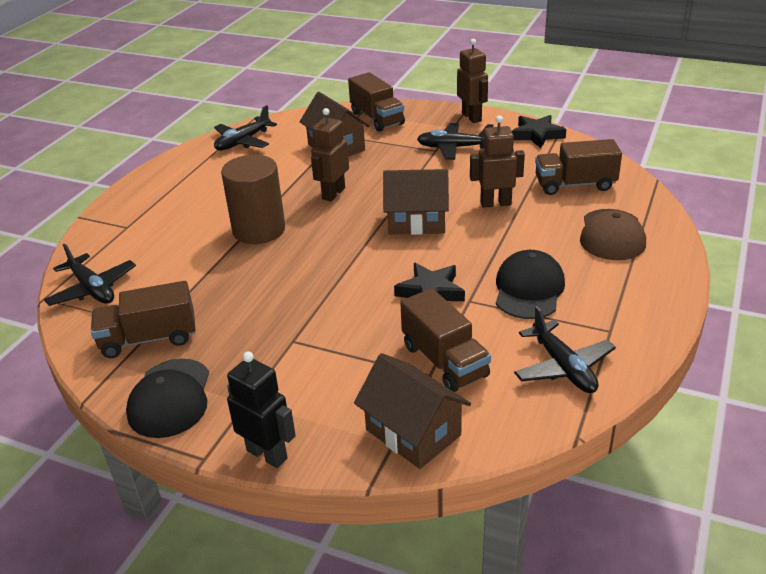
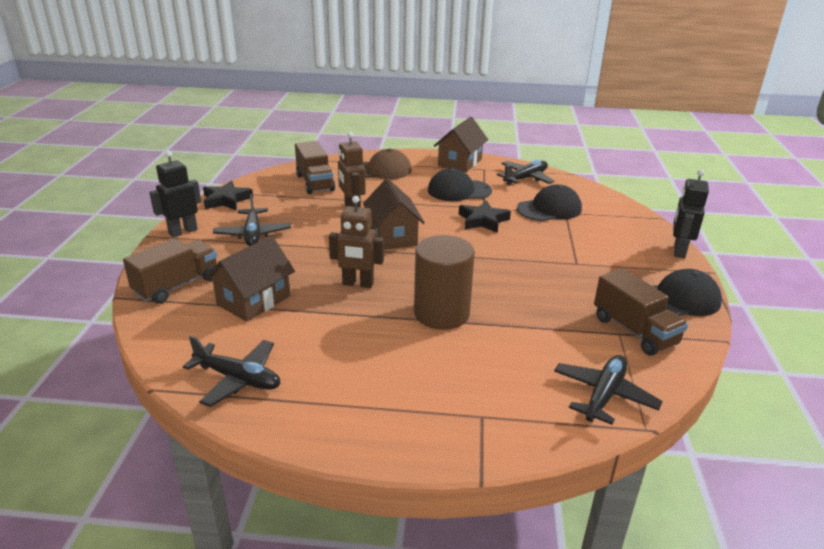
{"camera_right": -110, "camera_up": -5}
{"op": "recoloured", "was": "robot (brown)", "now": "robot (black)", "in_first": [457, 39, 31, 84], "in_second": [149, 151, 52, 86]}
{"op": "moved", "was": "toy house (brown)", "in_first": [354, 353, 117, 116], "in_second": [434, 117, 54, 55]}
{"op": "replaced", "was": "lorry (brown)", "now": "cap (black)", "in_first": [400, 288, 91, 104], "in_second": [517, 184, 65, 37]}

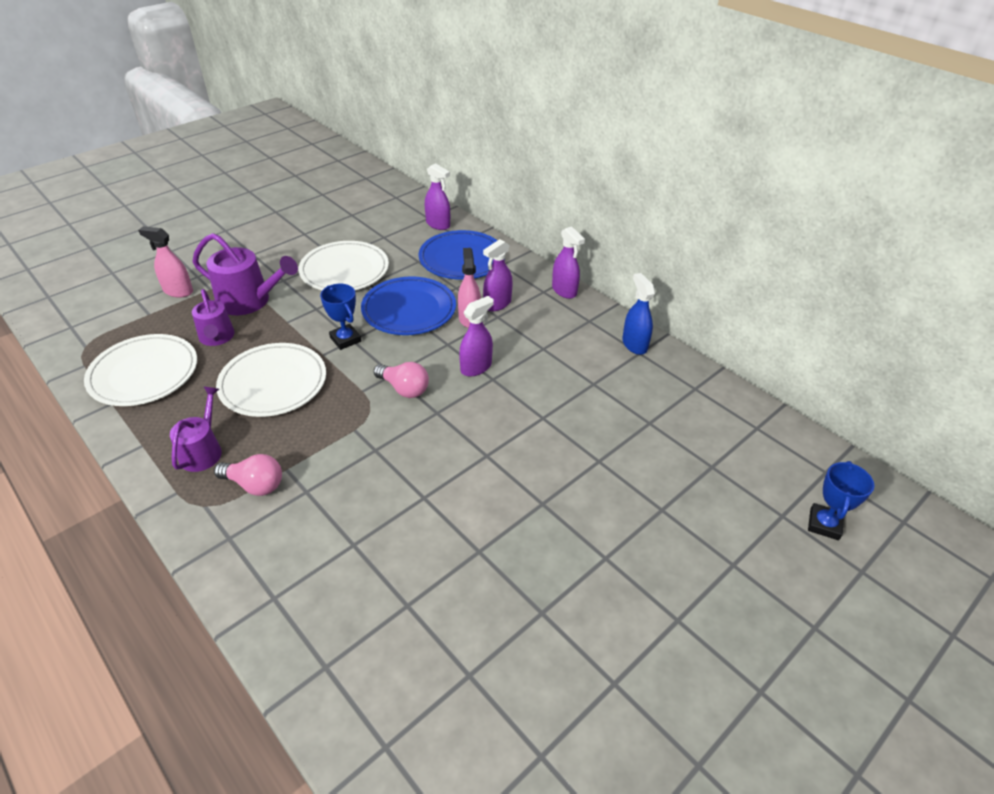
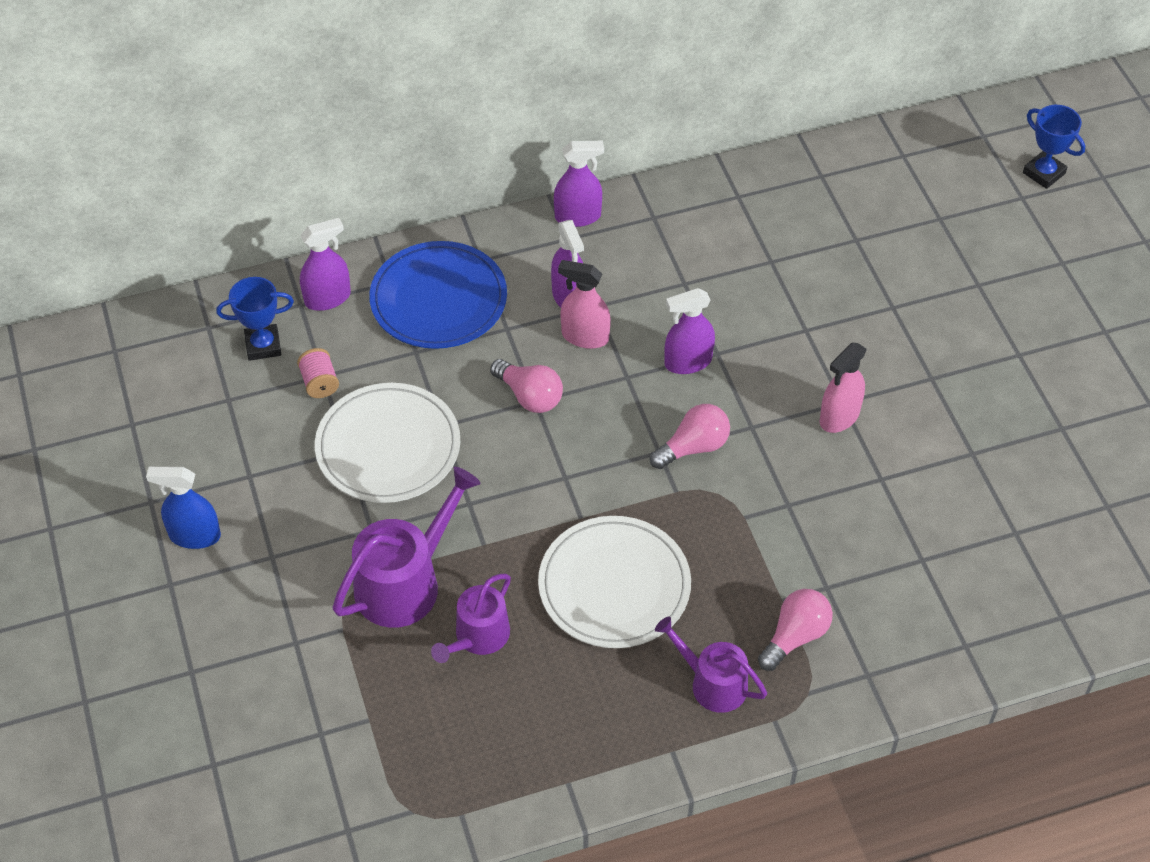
{"camera_right": -65, "camera_up": 10}
{"op": "moved", "was": "sprayer (royal blue)", "in_first": [622, 273, 33, 82], "in_second": [146, 466, 75, 83]}
{"op": "moved", "was": "award cup (royal blue)", "in_first": [320, 284, 41, 66], "in_second": [216, 277, 78, 84]}
{"op": "added", "now": "reel of thread (rosy)", "in_second": [297, 348, 42, 50]}
{"op": "turned", "was": "sprinkling can (violet)", "in_first": [192, 289, 43, 57], "in_second": [431, 573, 80, 90], "clockwise": 120}
{"op": "replaced", "was": "dinner plate (royal blue)", "now": "lightbulb (rosy)", "in_first": [361, 276, 95, 59], "in_second": [490, 359, 73, 54]}
{"op": "turned", "was": "sprayer (violet)", "in_first": [459, 296, 35, 81], "in_second": [664, 288, 51, 86], "clockwise": -90}
{"op": "moved", "was": "sprayer (rosy)", "in_first": [138, 226, 55, 72], "in_second": [820, 343, 47, 90]}
{"op": "removed", "was": "dinner plate (snow-white)", "in_first": [84, 334, 113, 72]}

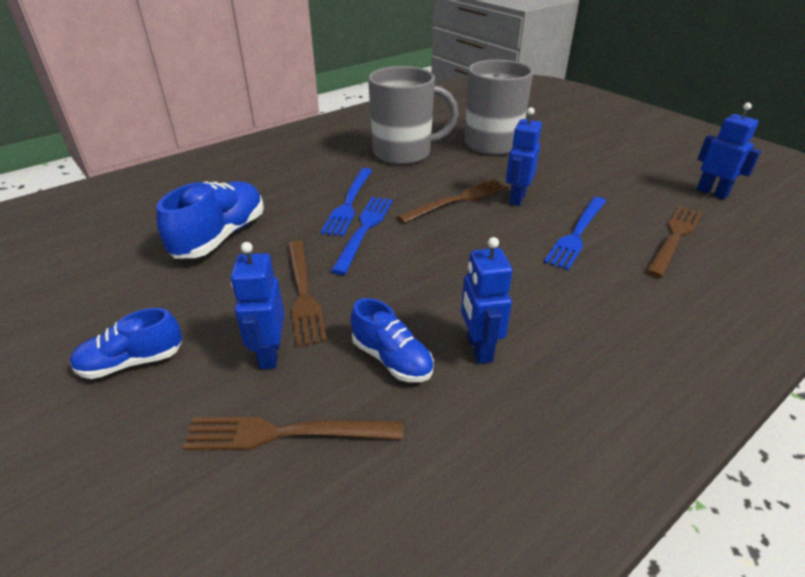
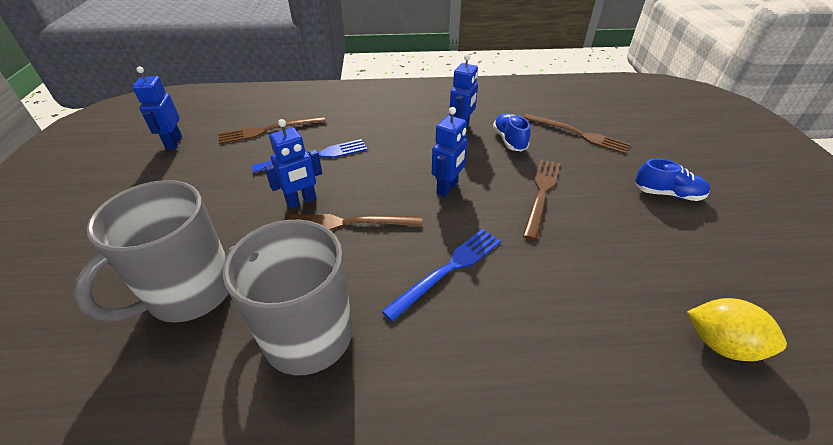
{"camera_right": -145, "camera_up": 5}
{"op": "moved", "was": "robot (royal blue)", "in_first": [231, 242, 53, 127], "in_second": [432, 107, 36, 90]}
{"op": "added", "now": "lemon (yellow)", "in_second": [687, 298, 100, 63]}
{"op": "removed", "was": "shoe (royal blue)", "in_first": [156, 181, 108, 78]}
{"op": "removed", "was": "fork (royal blue)", "in_first": [331, 197, 62, 78]}

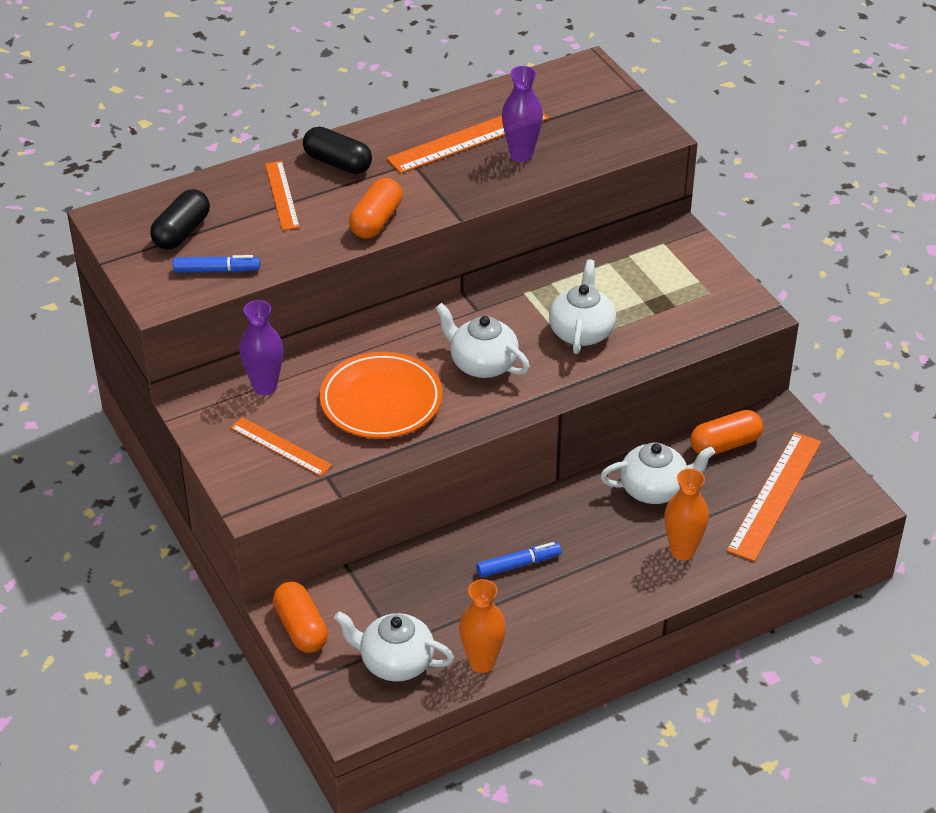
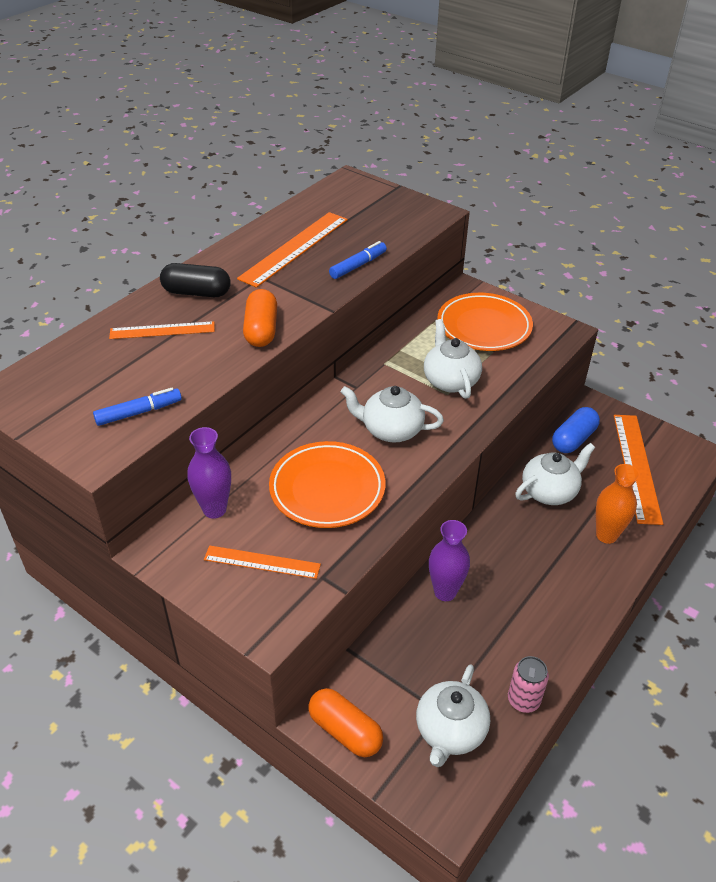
{"camera_right": -25, "camera_up": 0}
{"op": "turned", "was": "ruler (orange-coloured)", "in_first": [265, 161, 35, 69], "in_second": [109, 321, 106, 18], "clockwise": -60}
{"op": "moved", "was": "marker pen (royal blue)", "in_first": [476, 542, 85, 36], "in_second": [329, 241, 58, 38]}
{"op": "turned", "was": "tea pot (snow-white)", "in_first": [334, 611, 120, 71], "in_second": [416, 664, 74, 103], "clockwise": -60}
{"op": "moved", "was": "flower vase (violet)", "in_first": [502, 66, 41, 96], "in_second": [429, 520, 41, 81]}
{"op": "added", "now": "dinner plate (orange-coloured)", "in_second": [437, 293, 96, 58]}
{"op": "replaced", "was": "flower vase (orange-coloured)", "now": "can (rosy)", "in_first": [459, 579, 47, 94], "in_second": [508, 656, 41, 57]}
{"op": "recoloured", "was": "pill shape (orange-coloured)", "now": "pill shape (royal blue)", "in_first": [690, 410, 73, 45], "in_second": [552, 407, 48, 46]}
{"op": "removed", "was": "pill shape (black)", "in_first": [150, 189, 60, 61]}

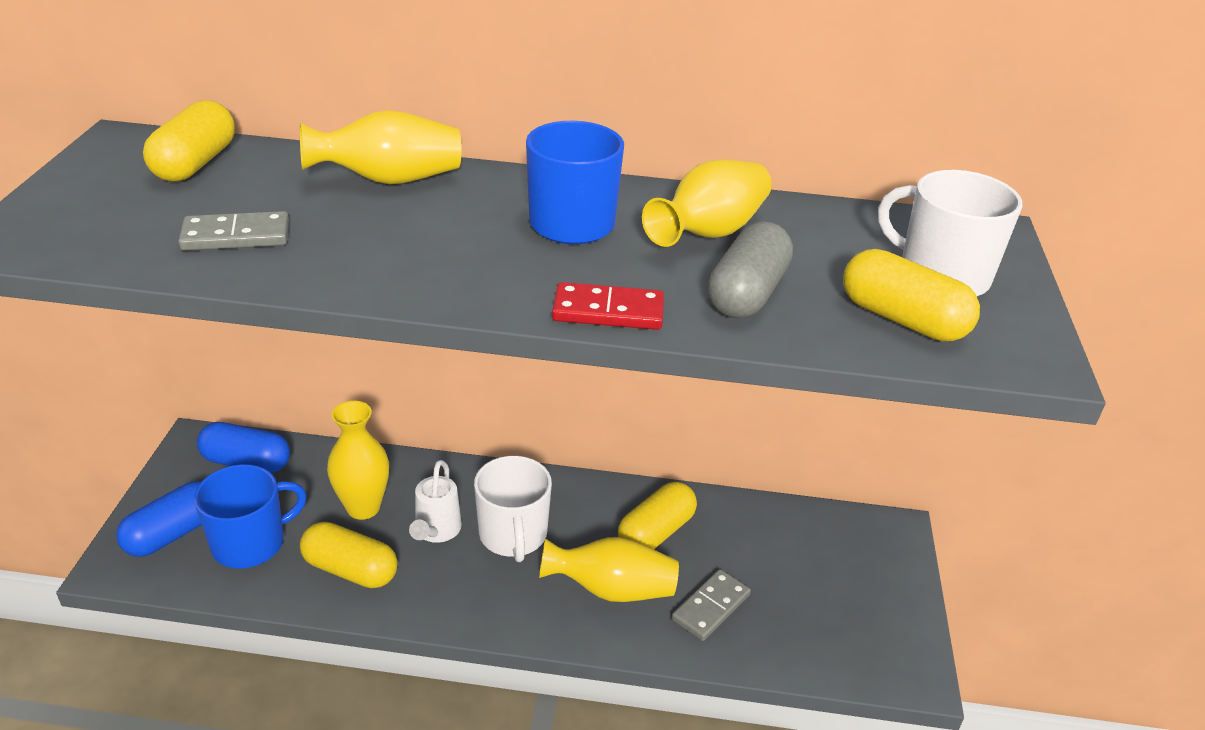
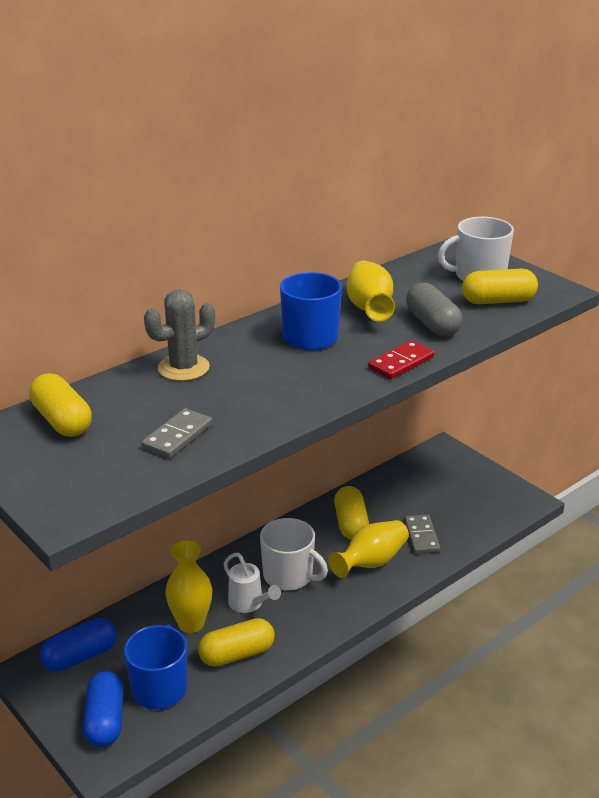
{"camera_right": -45, "camera_up": -5}
{"op": "replaced", "was": "flower vase (yellow)", "now": "prickly plant (ash-grey)", "in_first": [300, 110, 162, 74], "in_second": [144, 289, 71, 92]}

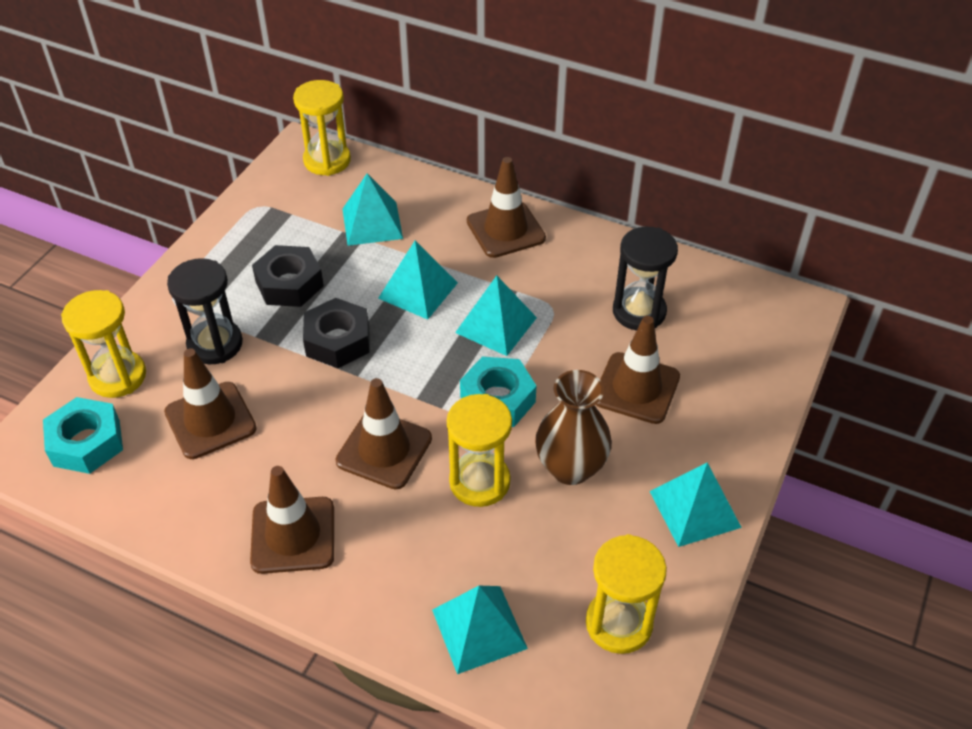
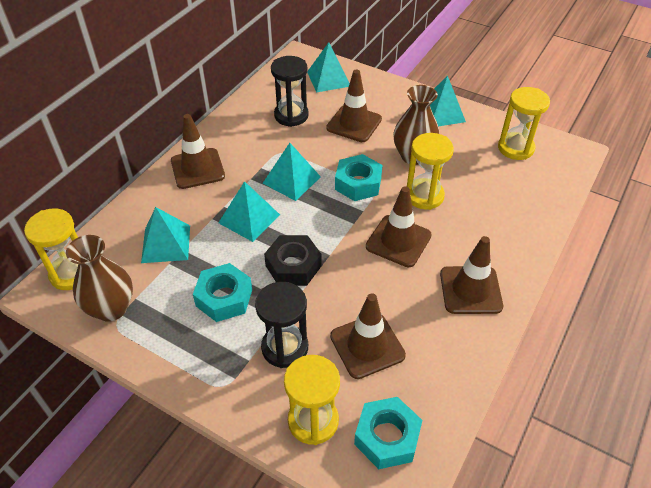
{"camera_right": -85, "camera_up": 0}
{"op": "added", "now": "flower vase (brown)", "in_second": [66, 235, 67, 87]}
{"op": "recoloured", "was": "hexagon nut (black)", "now": "hexagon nut (aqua)", "in_first": [252, 245, 72, 62], "in_second": [193, 263, 59, 59]}
{"op": "moved", "was": "solid pyramid (aqua)", "in_first": [432, 586, 96, 88], "in_second": [307, 42, 43, 51]}

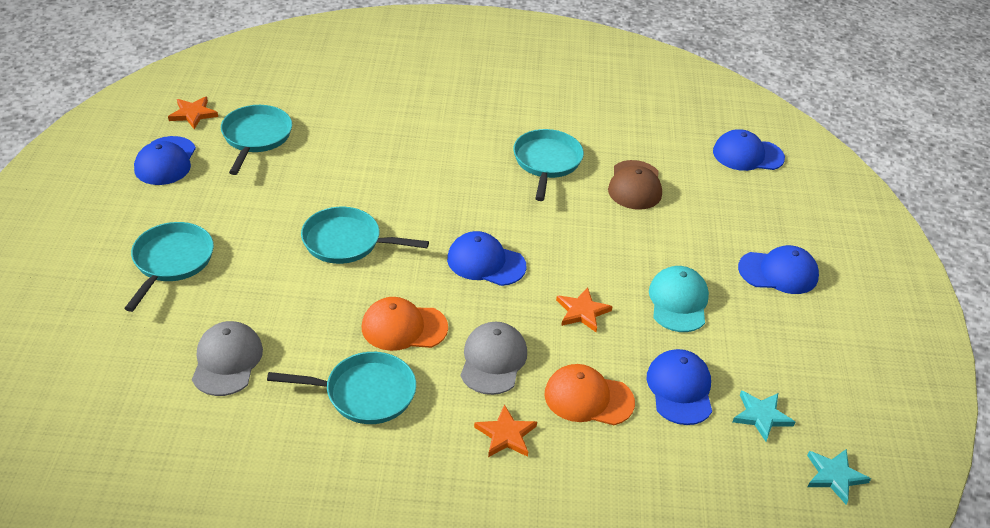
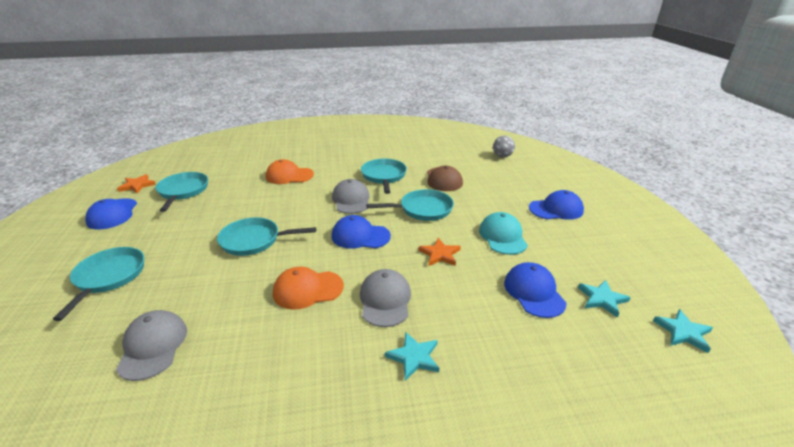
{"camera_right": -10, "camera_up": -10}
{"op": "moved", "was": "cap (orange-coloured)", "in_first": [544, 364, 91, 61], "in_second": [266, 159, 48, 25]}
{"op": "added", "now": "cap (ash-grey)", "in_second": [332, 179, 38, 35]}
{"op": "moved", "was": "pan (aqua)", "in_first": [267, 352, 149, 72], "in_second": [366, 189, 88, 32]}
{"op": "recoloured", "was": "star shape (orange-coloured)", "now": "star shape (aqua)", "in_first": [474, 404, 63, 53], "in_second": [385, 332, 54, 49]}
{"op": "replaced", "was": "cap (royal blue)", "now": "play ball (ash-grey)", "in_first": [713, 129, 72, 42], "in_second": [493, 136, 22, 21]}

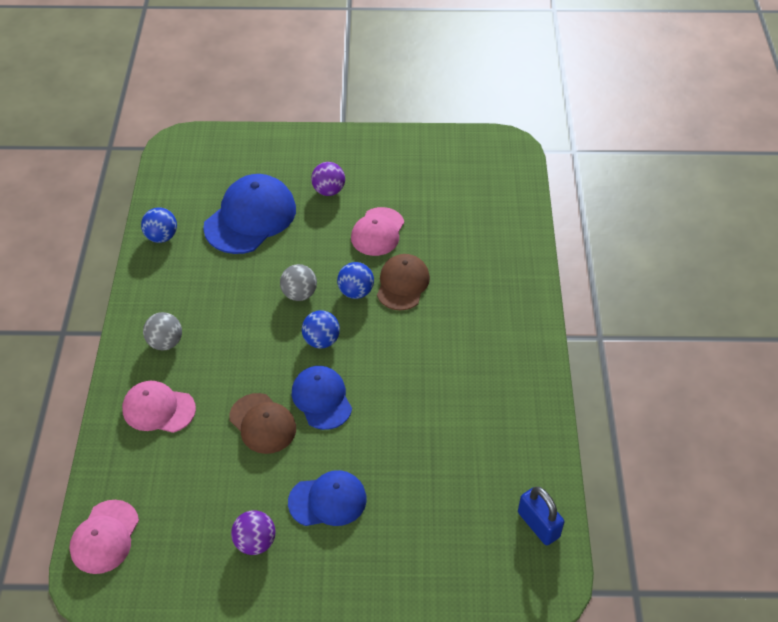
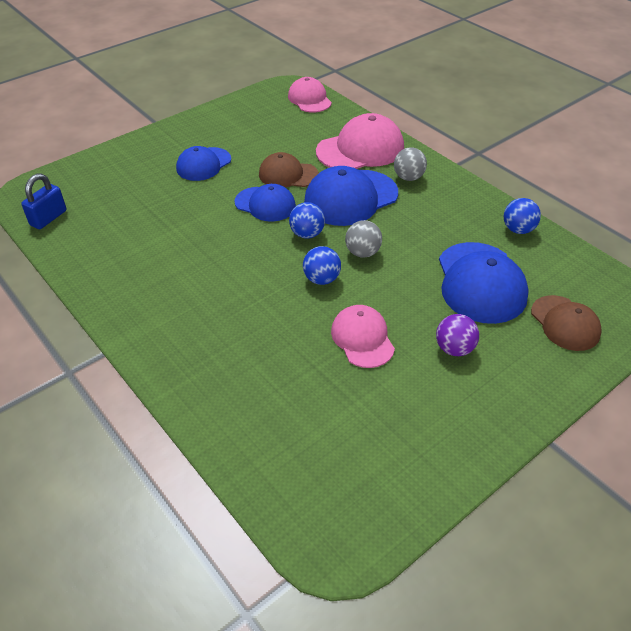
{"camera_right": 140, "camera_up": -5}
{"op": "turned", "was": "padlock (royal blue)", "in_first": [518, 487, 46, 58], "in_second": [21, 173, 45, 56], "clockwise": -75}
{"op": "added", "now": "cap (royal blue)", "in_second": [304, 166, 94, 60]}
{"op": "resized", "was": "cap (rosy)", "in_first": [122, 381, 74, 52], "in_second": [316, 113, 88, 56], "ratio": 1.59}
{"op": "moved", "was": "cap (brown)", "in_first": [377, 254, 53, 56], "in_second": [531, 295, 71, 56]}
{"op": "removed", "was": "play ball (violet)", "in_first": [231, 510, 45, 45]}

